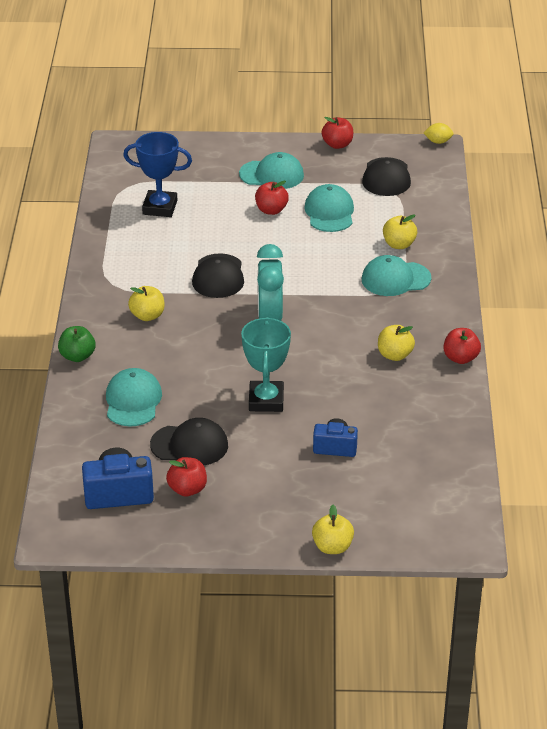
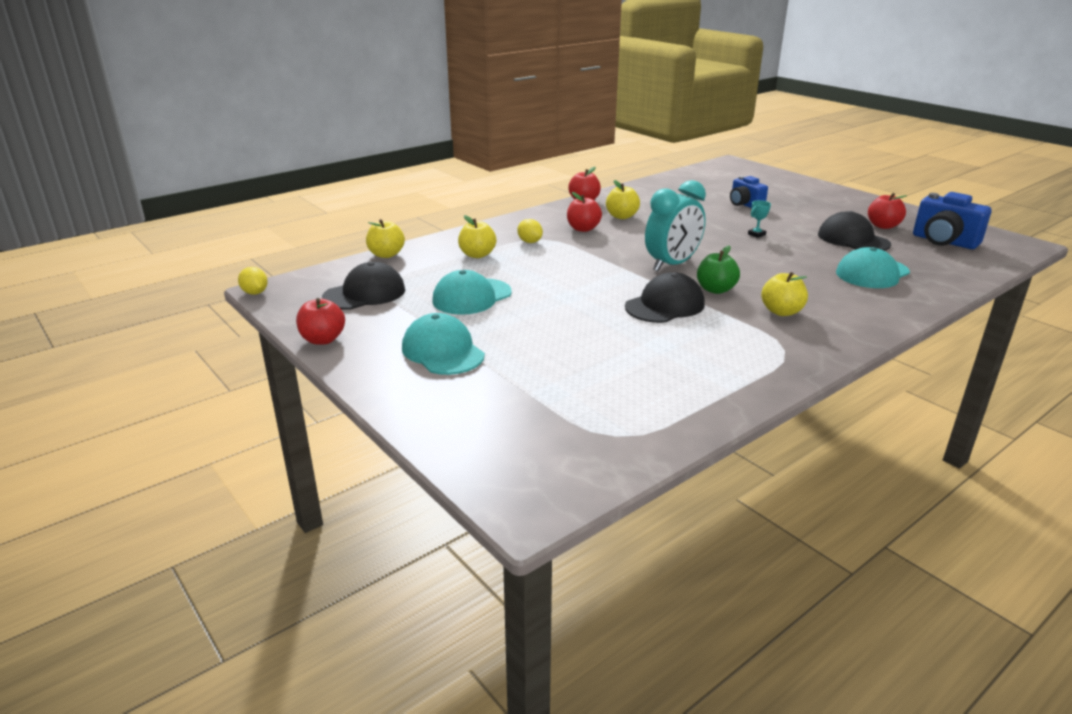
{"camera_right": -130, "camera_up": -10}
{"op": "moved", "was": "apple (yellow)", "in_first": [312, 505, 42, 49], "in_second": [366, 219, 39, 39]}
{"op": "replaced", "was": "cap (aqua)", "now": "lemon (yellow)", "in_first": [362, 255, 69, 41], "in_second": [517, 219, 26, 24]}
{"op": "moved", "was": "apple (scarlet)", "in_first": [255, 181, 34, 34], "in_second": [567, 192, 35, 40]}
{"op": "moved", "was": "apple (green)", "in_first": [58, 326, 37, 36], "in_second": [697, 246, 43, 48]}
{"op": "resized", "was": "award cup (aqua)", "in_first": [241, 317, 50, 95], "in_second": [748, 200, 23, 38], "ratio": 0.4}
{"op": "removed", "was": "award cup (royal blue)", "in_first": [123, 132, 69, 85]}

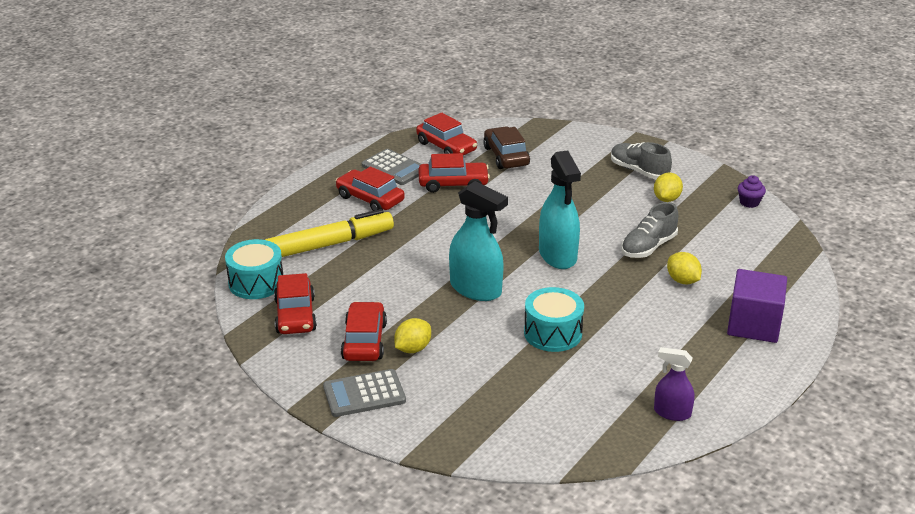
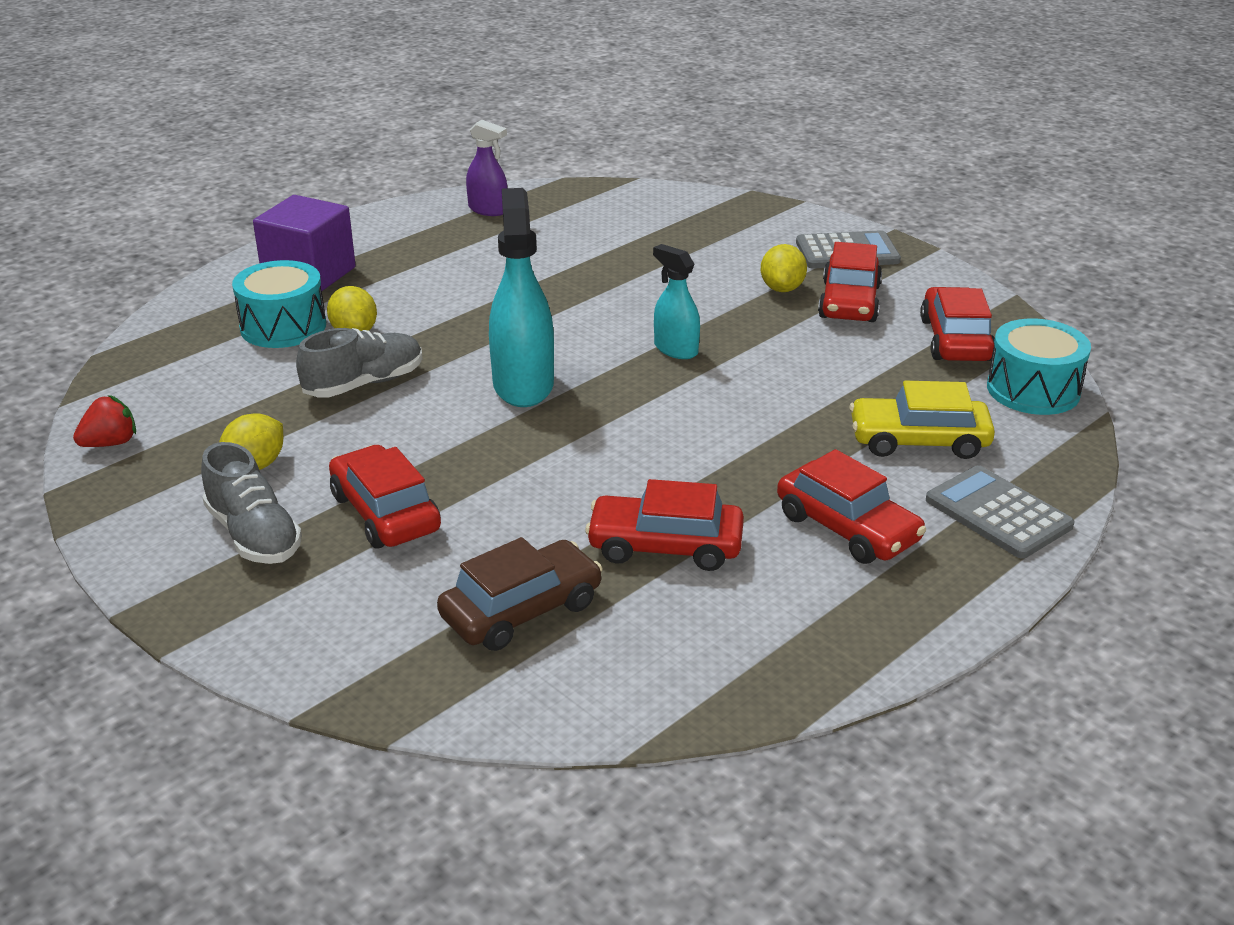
{"camera_right": -170, "camera_up": 0}
{"op": "replaced", "was": "cupcake (violet)", "now": "strawberry (scarlet)", "in_first": [738, 175, 28, 33], "in_second": [73, 395, 63, 52]}
{"op": "moved", "was": "drum (aqua)", "in_first": [524, 287, 60, 65], "in_second": [232, 260, 94, 88]}
{"op": "moved", "was": "car (scarlet)", "in_first": [416, 113, 61, 42], "in_second": [329, 445, 112, 103]}
{"op": "turned", "was": "car (brown)", "in_first": [483, 126, 47, 43], "in_second": [437, 537, 166, 114], "clockwise": -120}
{"op": "resized", "was": "sprayer (aqua)", "in_first": [449, 181, 59, 120], "in_second": [653, 244, 47, 115], "ratio": 0.58}
{"op": "turned", "was": "lemon (yellow)", "in_first": [394, 318, 37, 35], "in_second": [761, 244, 46, 48], "clockwise": -45}
{"op": "replaced", "was": "marker pen (yellow)", "now": "car (yellow)", "in_first": [265, 209, 129, 48], "in_second": [849, 381, 146, 78]}
{"op": "moved", "was": "pocket calculator (ash-grey)", "in_first": [362, 149, 59, 36], "in_second": [926, 465, 148, 94]}

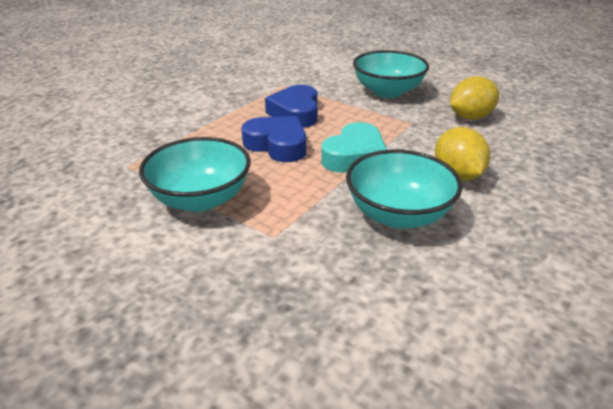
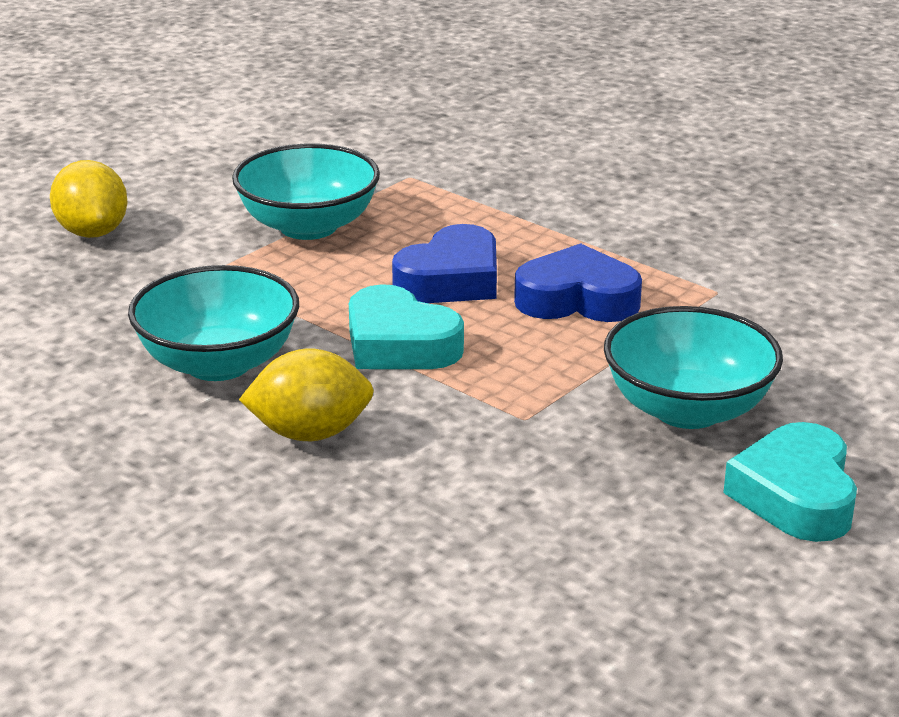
{"camera_right": 95, "camera_up": -5}
{"op": "moved", "was": "lemon (yellow)", "in_first": [450, 76, 49, 44], "in_second": [50, 160, 78, 78]}
{"op": "added", "now": "love heart (aqua)", "in_second": [723, 422, 134, 120]}

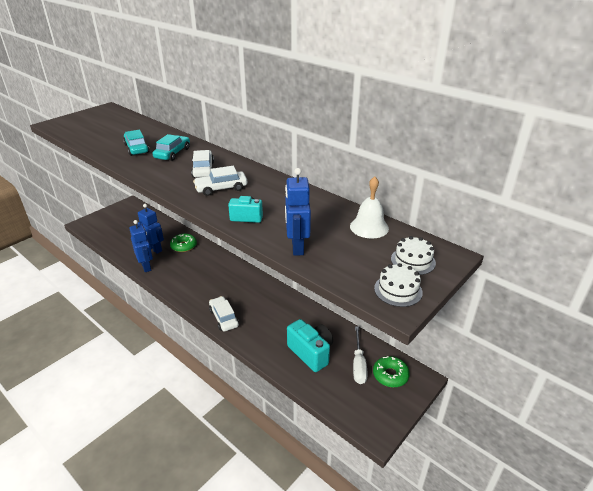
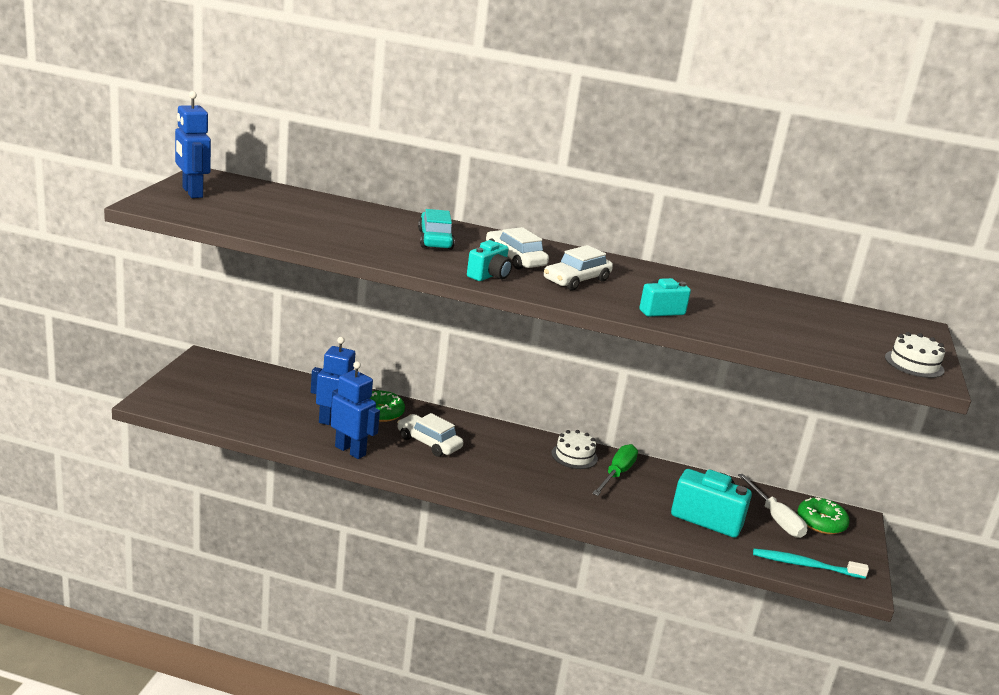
{"camera_right": -30, "camera_up": -10}
{"op": "moved", "was": "robot (royal blue)", "in_first": [285, 168, 26, 88], "in_second": [175, 91, 36, 107]}
{"op": "moved", "was": "car (snow-white)", "in_first": [209, 296, 30, 36], "in_second": [397, 413, 66, 44]}
{"op": "added", "now": "camera (aqua)", "in_second": [467, 240, 45, 41]}
{"op": "moved", "was": "gateau (snow-white)", "in_first": [391, 236, 45, 39], "in_second": [551, 430, 47, 39]}
{"op": "added", "now": "hand screwdriver (green)", "in_second": [592, 444, 46, 52]}
{"op": "added", "now": "dental brush (aqua)", "in_second": [753, 549, 116, 30]}
{"op": "removed", "was": "car (aqua)", "in_first": [123, 130, 27, 26]}
{"op": "removed", "was": "bell (snow-white)", "in_first": [350, 176, 39, 63]}

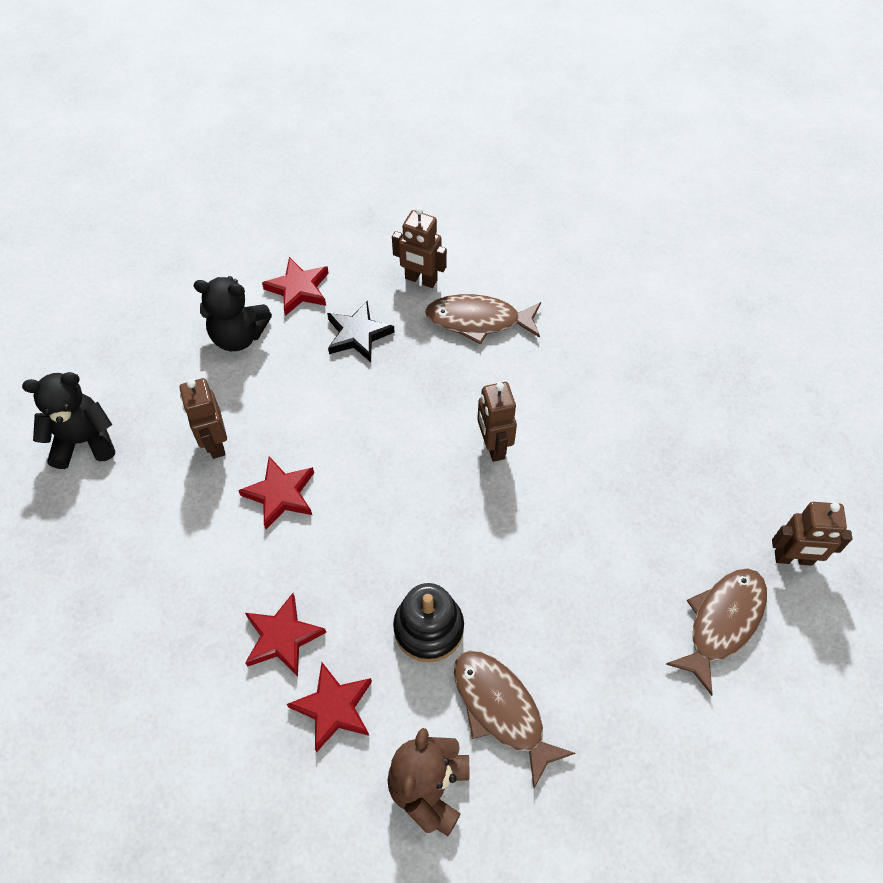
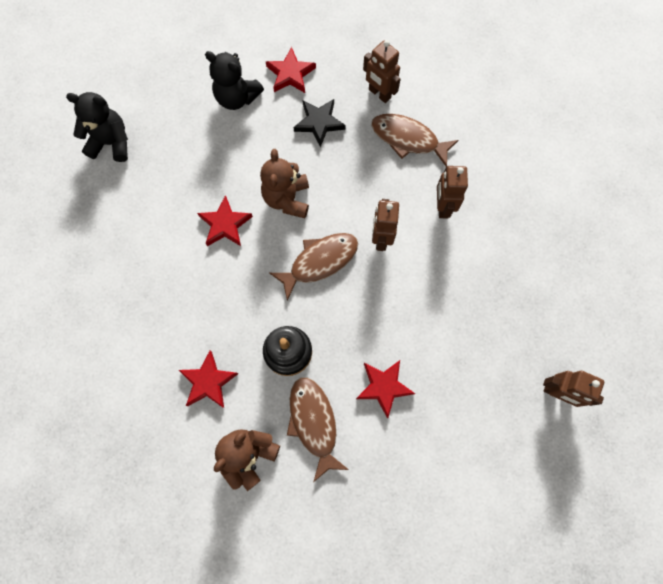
{"camera_right": 20, "camera_up": 15}
{"op": "added", "now": "teddy (brown)", "in_second": [260, 149, 49, 69]}
{"op": "moved", "was": "fish figure (brown)", "in_first": [666, 568, 101, 128], "in_second": [269, 233, 89, 68]}
{"op": "moved", "was": "star shape (scarlet)", "in_first": [245, 593, 81, 84], "in_second": [356, 360, 59, 58]}
{"op": "moved", "was": "robot (brown)", "in_first": [180, 378, 47, 81], "in_second": [437, 166, 31, 52]}

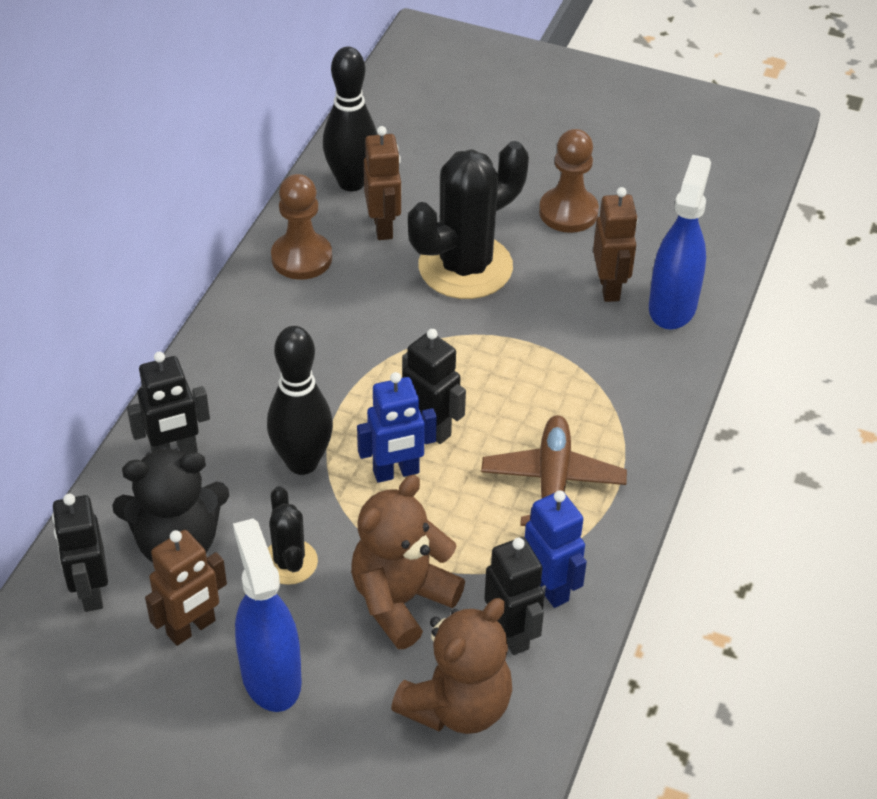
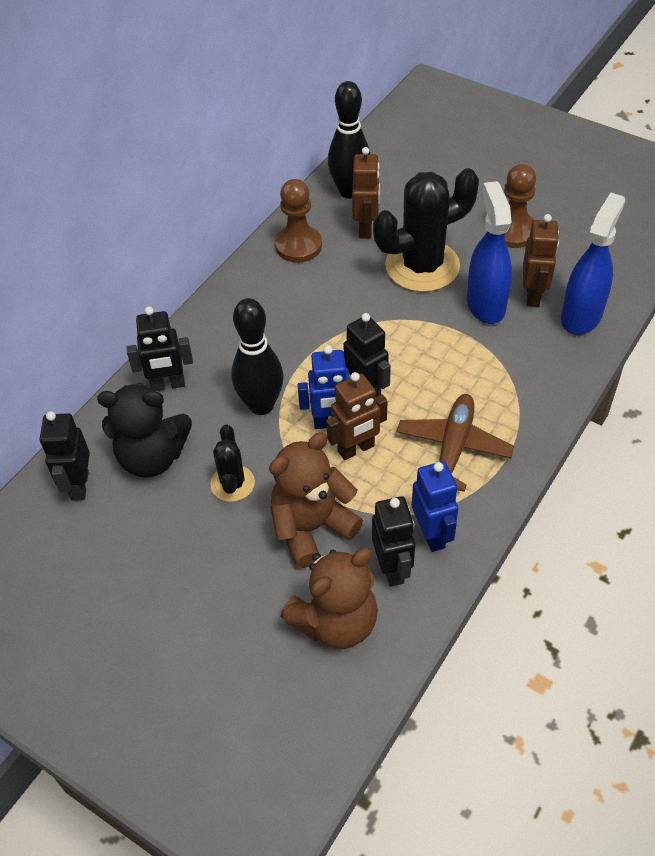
{"camera_right": 15, "camera_up": 5}
{"op": "moved", "was": "robot (brown)", "in_first": [145, 530, 82, 116], "in_second": [326, 372, 61, 88]}
{"op": "moved", "was": "sprayer (royal blue)", "in_first": [233, 518, 69, 194], "in_second": [467, 181, 45, 143]}

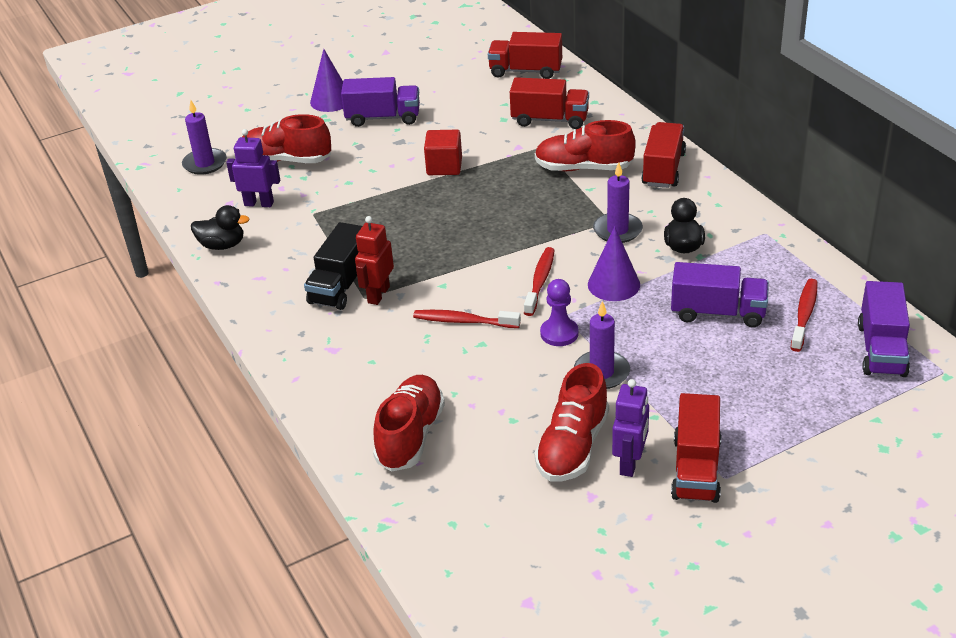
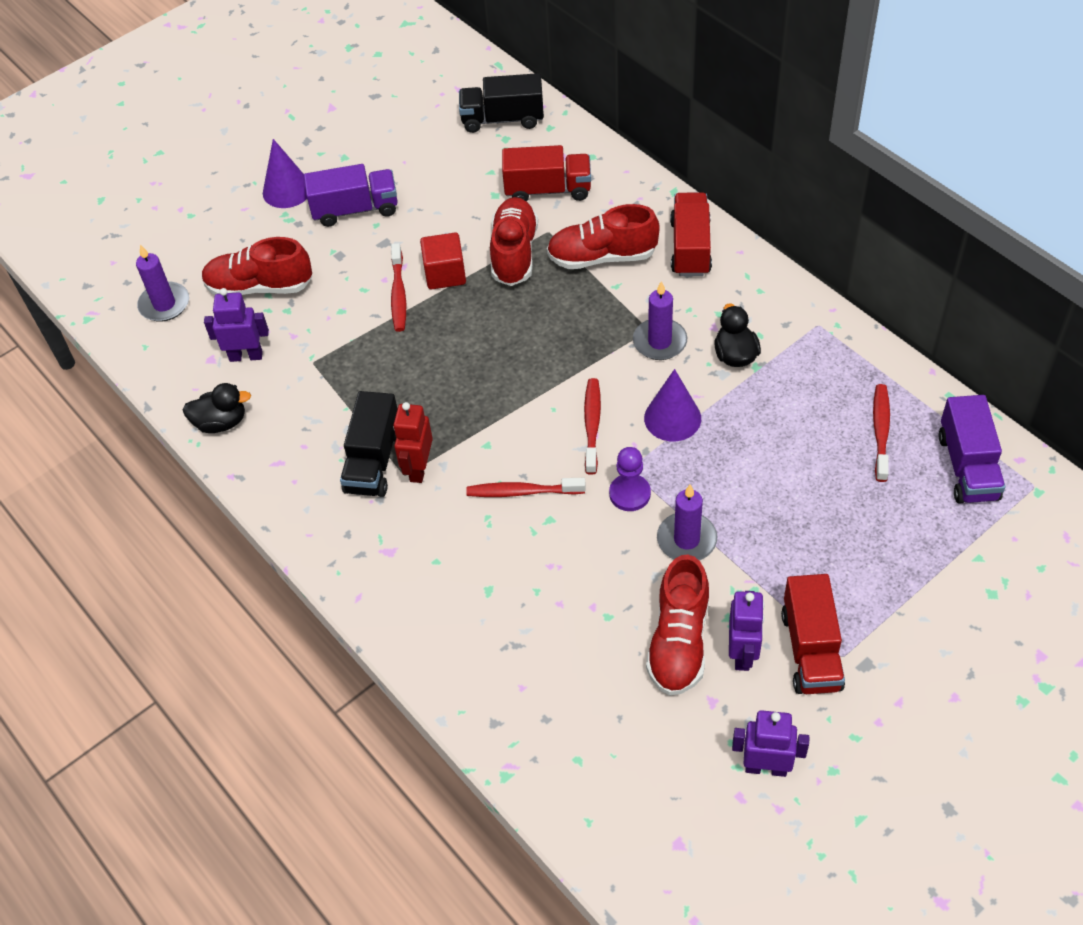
{"camera_right": -10, "camera_up": 15}
{"op": "added", "now": "dental brush (scarlet)", "in_second": [391, 243, 15, 89]}
{"op": "recoloured", "was": "lorry (scarlet)", "now": "lorry (black)", "in_first": [488, 32, 74, 47], "in_second": [459, 73, 85, 60]}
{"op": "moved", "was": "shoe (scarlet)", "in_first": [373, 375, 72, 97], "in_second": [490, 197, 48, 89]}
{"op": "added", "now": "robot (violet)", "in_second": [732, 710, 77, 67]}
{"op": "removed", "was": "lorry (violet)", "in_first": [671, 262, 98, 66]}

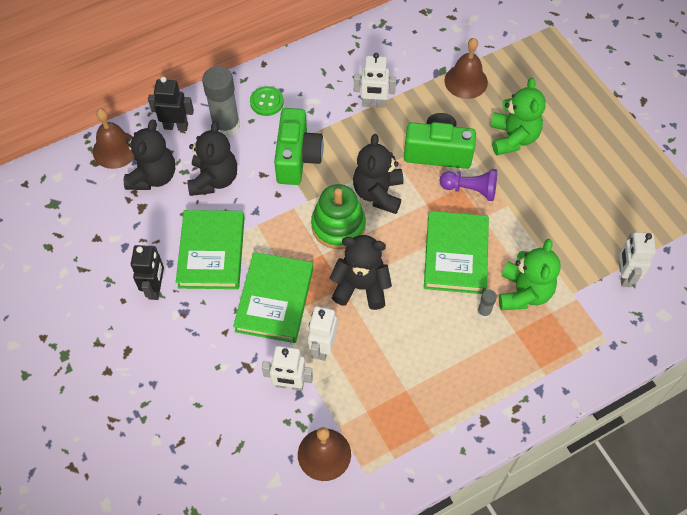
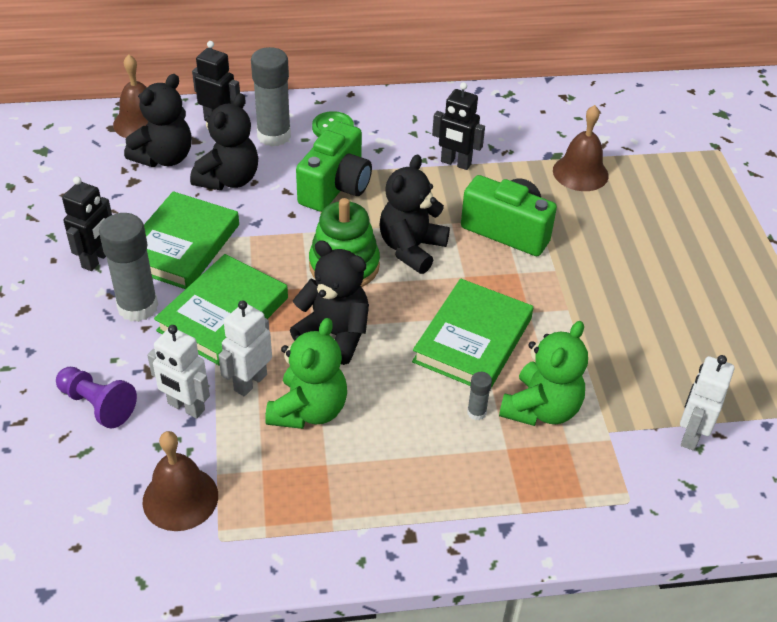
{"camera_right": 20, "camera_up": -15}
{"op": "moved", "was": "game pawn (violet)", "in_first": [440, 169, 57, 32], "in_second": [56, 367, 81, 61]}
{"op": "added", "now": "glue stick (ash-grey)", "in_second": [99, 213, 59, 109]}
{"op": "moved", "was": "teddy (green)", "in_first": [490, 78, 56, 77], "in_second": [265, 318, 82, 111]}
{"op": "recoloured", "was": "robot (snow-white)", "now": "robot (black)", "in_first": [354, 53, 42, 55], "in_second": [432, 82, 53, 88]}

